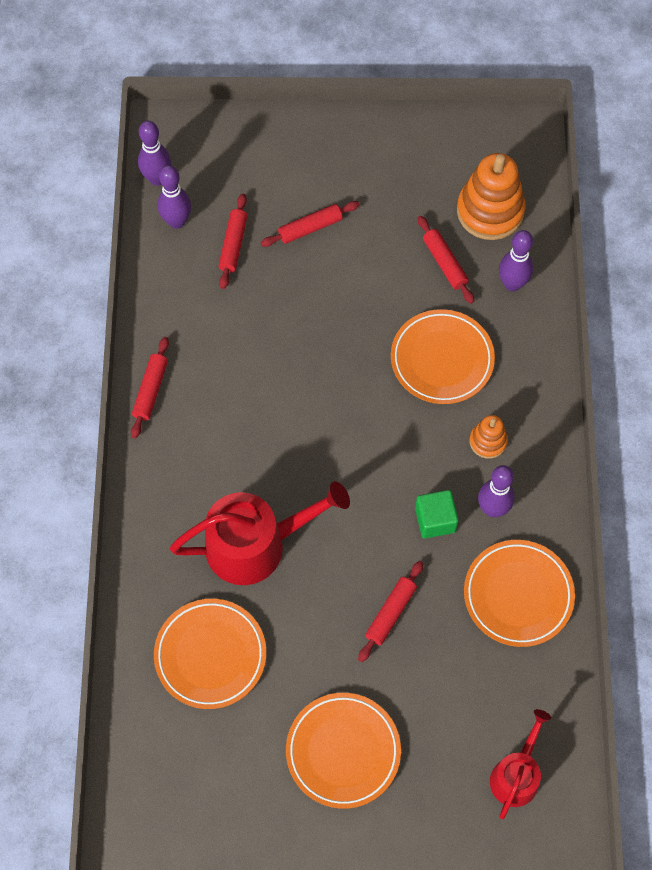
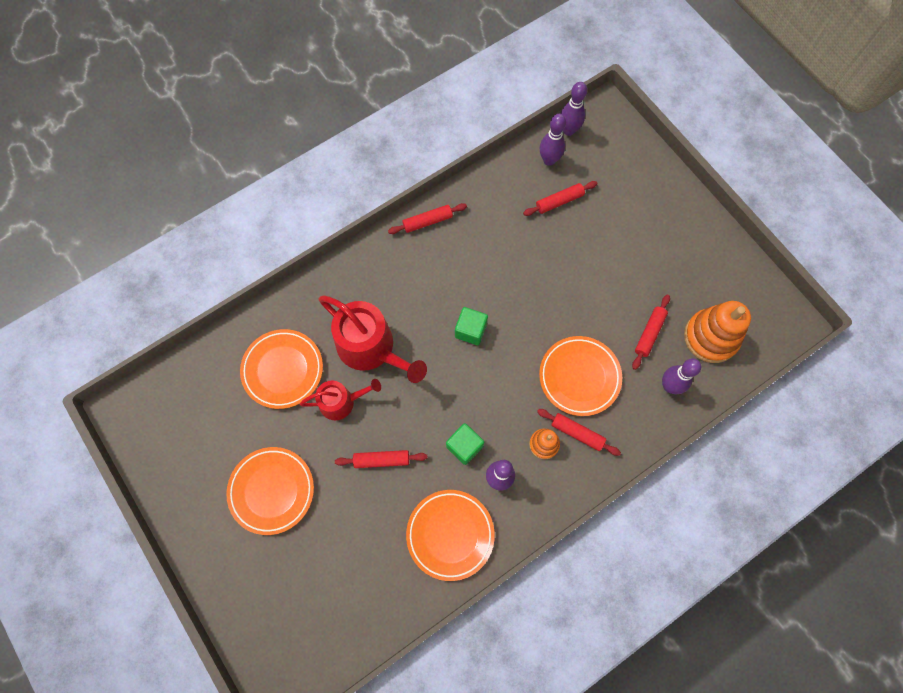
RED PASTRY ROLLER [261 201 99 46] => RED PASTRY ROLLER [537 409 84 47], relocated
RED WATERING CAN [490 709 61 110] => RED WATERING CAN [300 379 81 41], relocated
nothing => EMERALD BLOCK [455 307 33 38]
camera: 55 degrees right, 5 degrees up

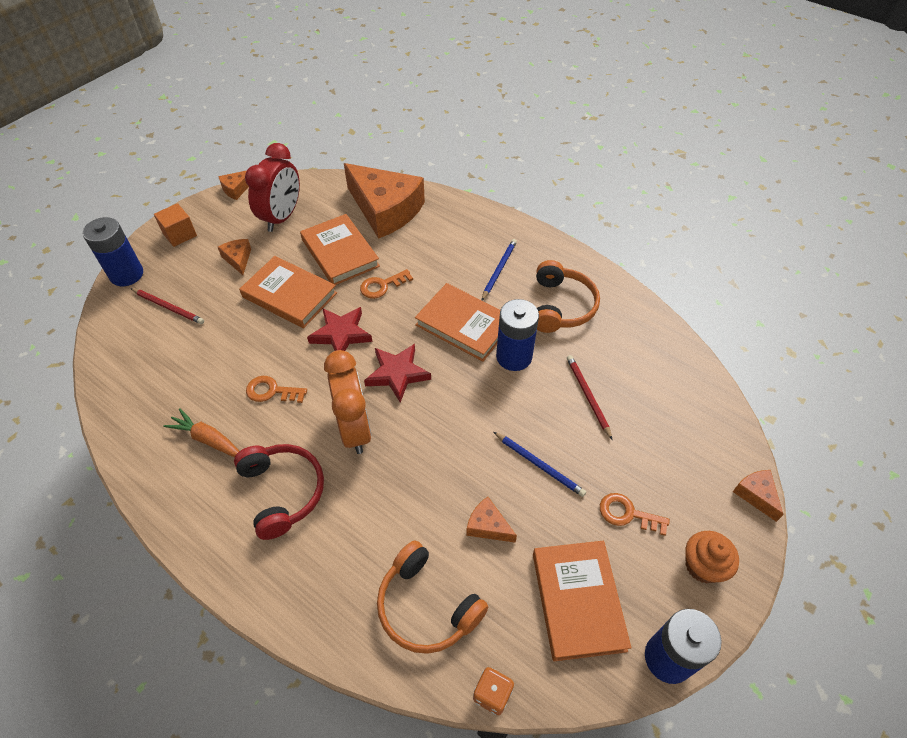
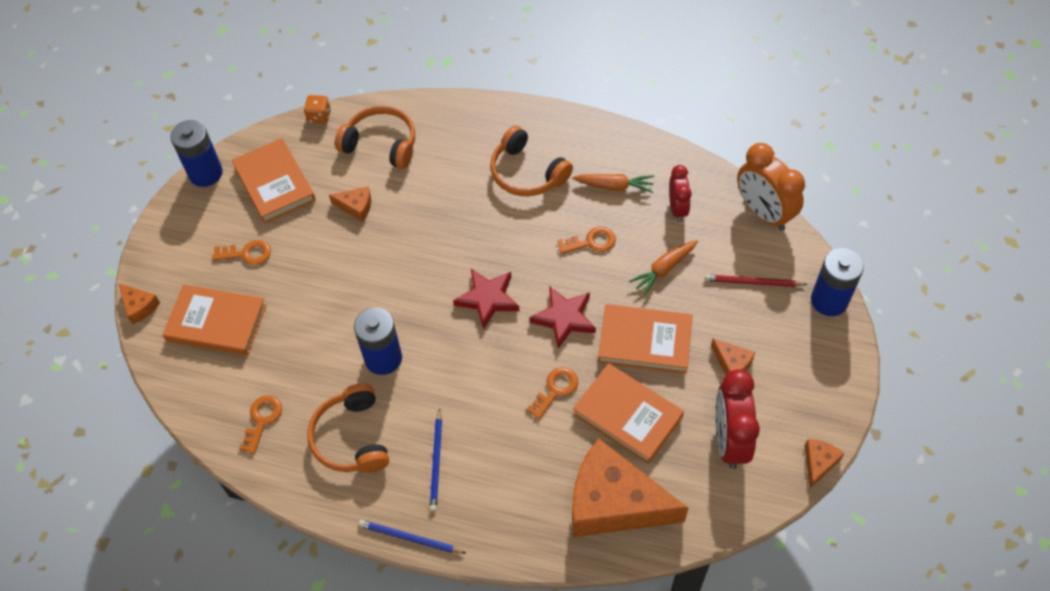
BRIGHT ORANGE BLOCK [154 203 43 44] => nothing
RED OVER-EAR HEADPHONES [234 444 90 96] => BRIGHT ORANGE OVER-EAR HEADPHONES [490 126 83 70]
BRIGHT ORANGE ALARM CLOCK [324 350 47 104] => BRIGHT ORANGE ALARM CLOCK [737 143 68 88], relocated
BRIGHT ORANGE BOOK [415 283 85 79] => BRIGHT ORANGE BOOK [162 285 105 71], relocated
ROYAL BLUE LEAD PENCIL [494 432 92 65] => ROYAL BLUE LEAD PENCIL [358 520 109 34], relocated
RED LEAD PENCIL [567 355 46 85] => nothing
BRIGHT ORANGE MUFFIN [685 531 54 53] => nothing
nothing => BRIGHT ORANGE DOOR KEY [239 395 43 59]
nothing => BRIGHT ORANGE TOY CARROT [629 240 69 56]
nothing => RED ALARM CLOCK [669 165 23 57]
camera: 160 degrees right, 5 degrees up

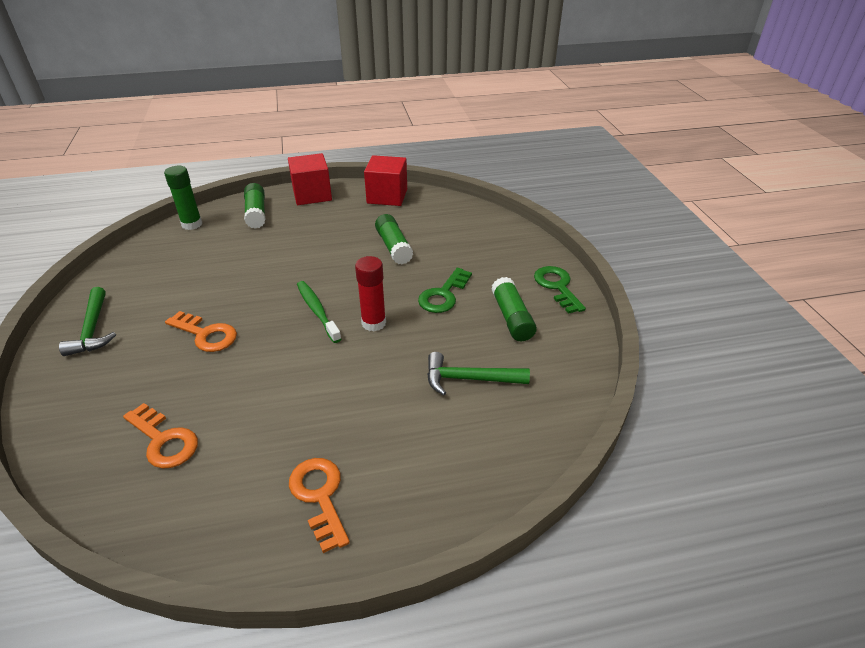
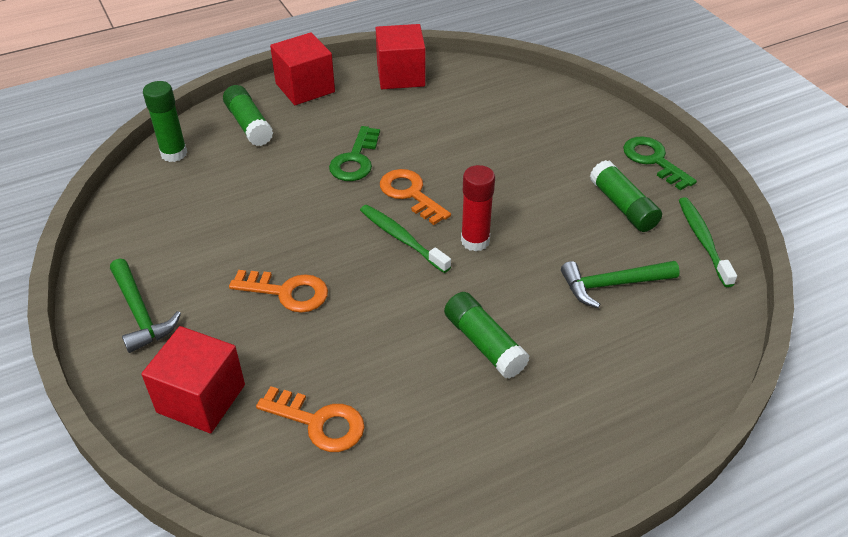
BRIGHT ORANGE DOOR KEY [289 458 61 95] => BRIGHT ORANGE DOOR KEY [380 169 71 56], relocated
EMERALD STICK OF GLUE [375 214 39 50] => EMERALD STICK OF GLUE [444 292 85 86], relocated
EMERALD DOOR KEY [418 268 54 45] => EMERALD DOOR KEY [329 126 51 55], relocated
nothing => RED BLOCK [141 326 104 107]
nothing => EMERALD TOOTH BRUSH [679 197 58 90]
camera: 15 degrees left, 5 degrees up

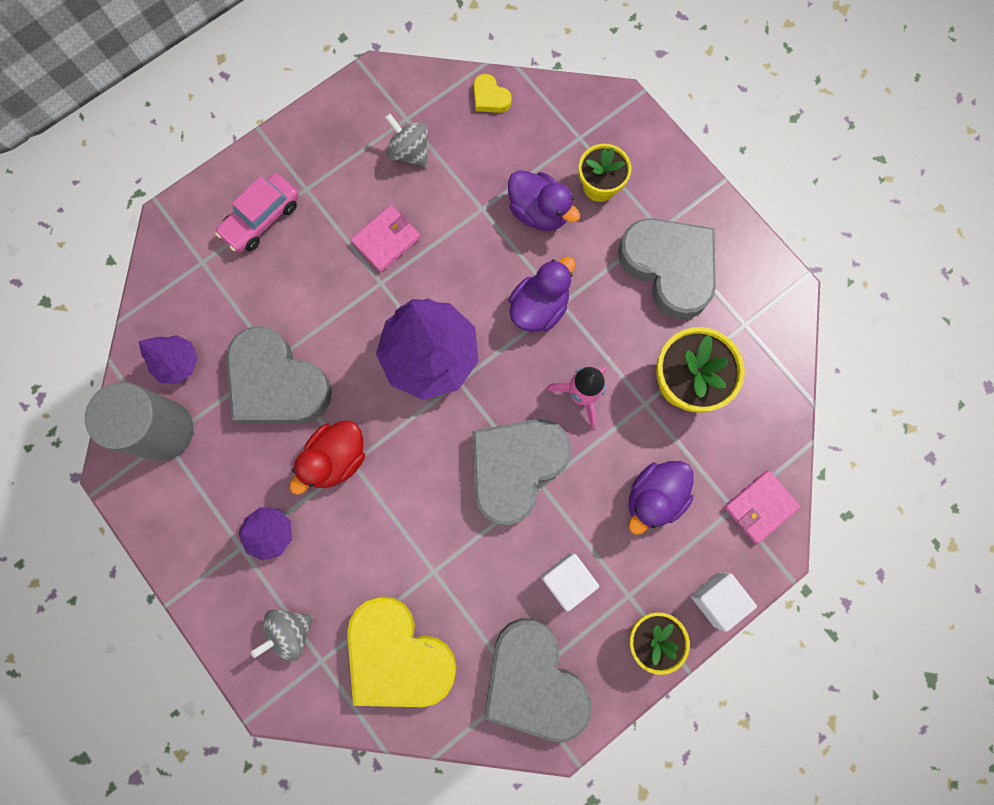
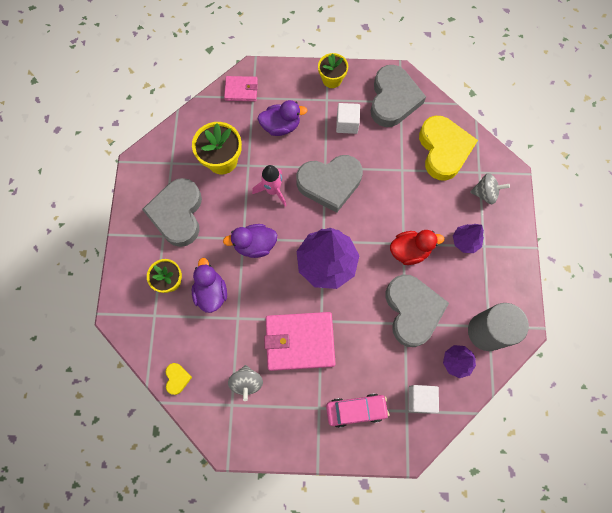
PINK CARD WALLET [351 205 70 67] => PINK CARD WALLET [264 312 72 59], x1.82
PURE WHITE BLOCK [691 572 66 60] => PURE WHITE BLOCK [409 385 30 28], relocated
camera: 140 degrees left, 5 degrees down

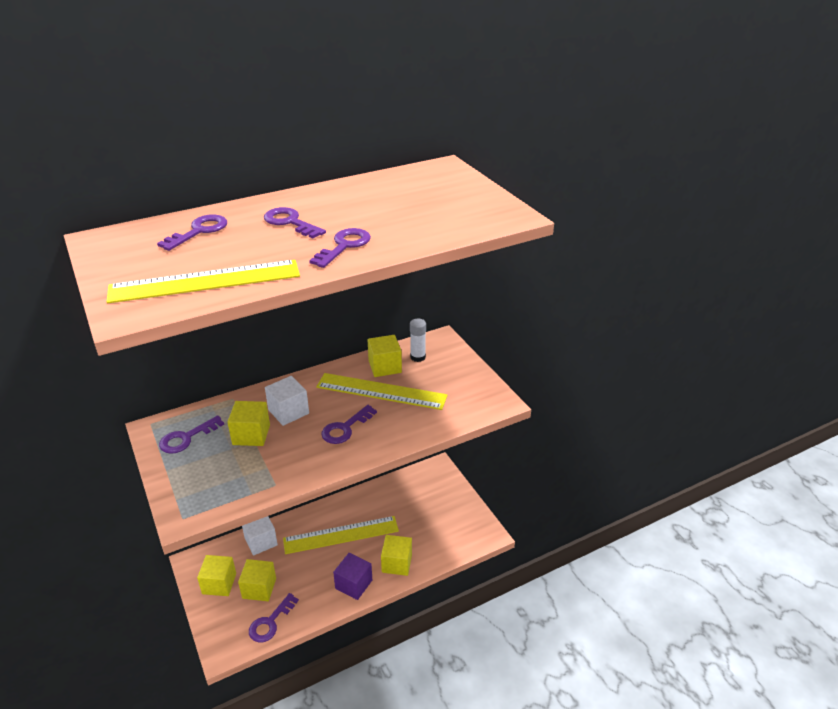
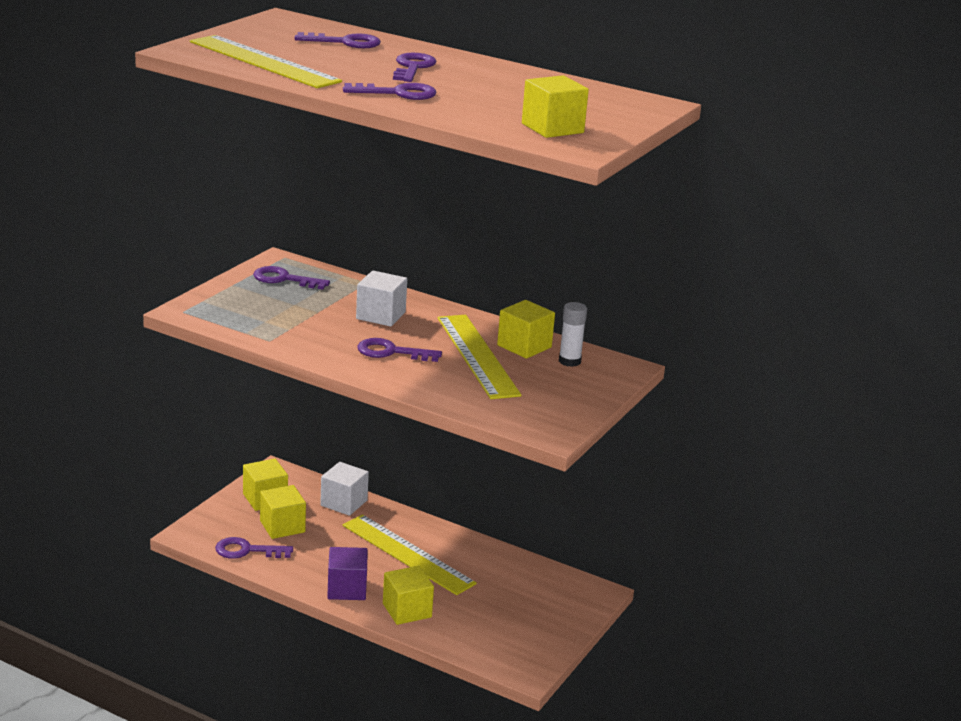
GOLDEN BLOCK [227 401 43 45] => GOLDEN BLOCK [522 75 67 63], relocated
camera: 55 degrees right, 10 degrees down

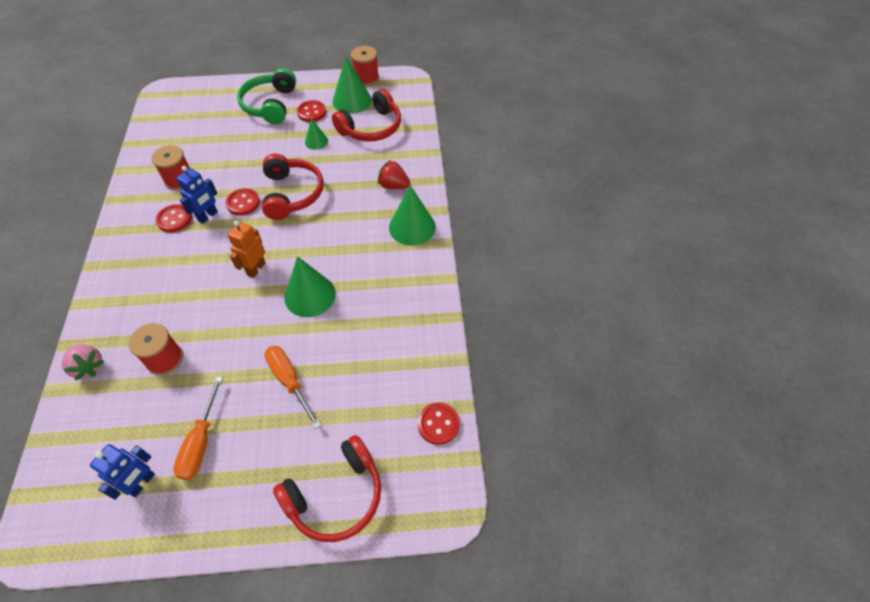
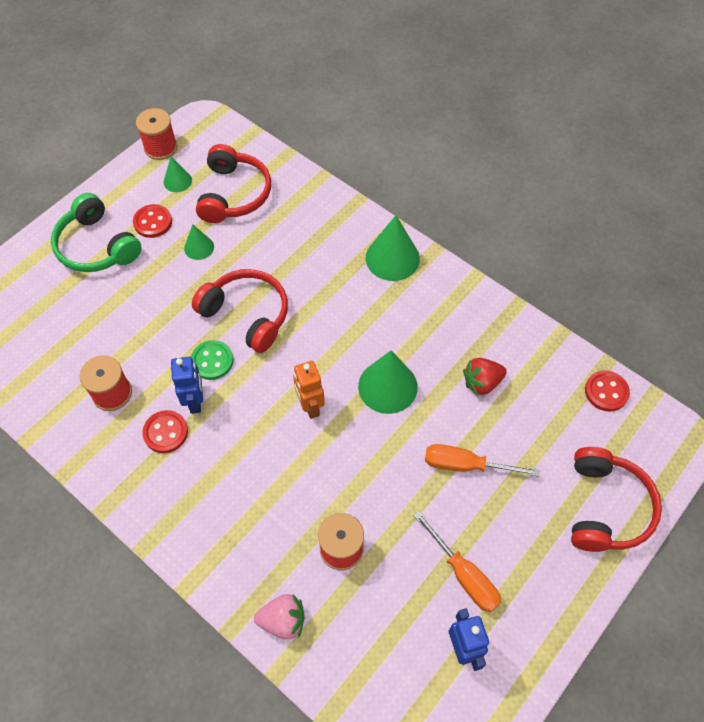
RED BUTTON [226 188 34 28] => EMERALD BUTTON [191 340 42 40]
EMERALD CONE [332 57 40 57] => EMERALD CONE [164 157 28 35], x0.55
RED BERRY [378 160 32 29] => RED BERRY [463 358 44 39], relocated
camera: 45 degrees left, 5 degrees up

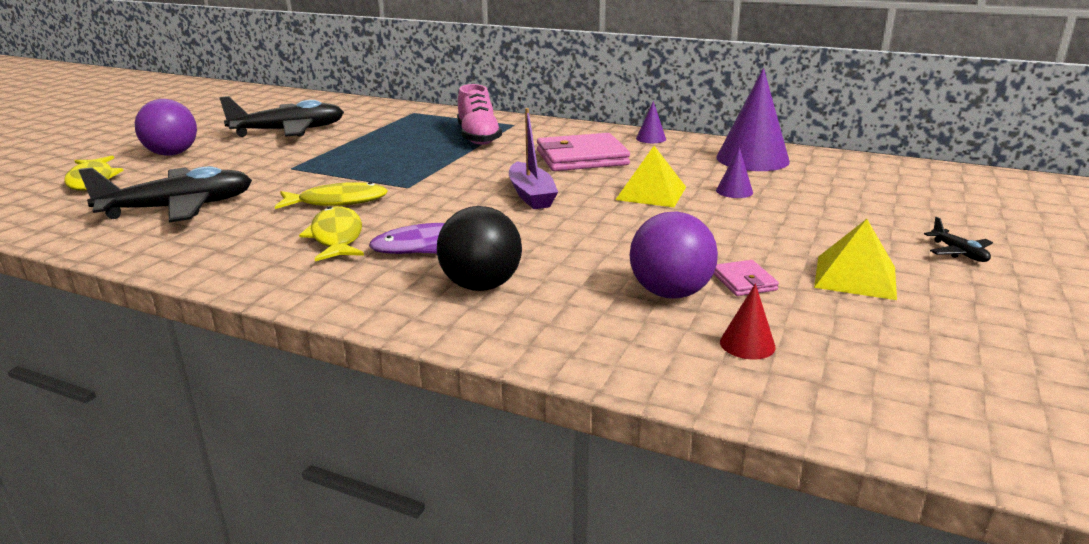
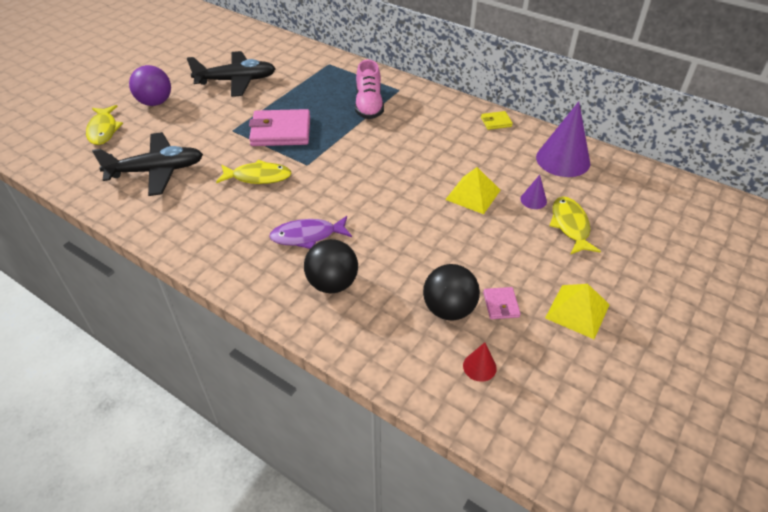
GOLDEN TOY FISH [299 207 65 54] => GOLDEN TOY FISH [549 197 52 58], relocated
ROYAL PURPLE BOAT [509 108 49 101] => nothing
PINK CARD WALLET [537 133 93 38] => PINK CARD WALLET [249 109 61 37], relocated
ROYAL PURPLE SPHERE [629 212 89 87] => BLACK SPHERE [423 264 57 57]
ROYAL PURPLE CONE [636 101 30 42] => GOLDEN CARD WALLET [481 111 32 19]
BLACK TOY PLANE [924 217 69 45] => nothing
camera: 10 degrees right, 20 degrees up

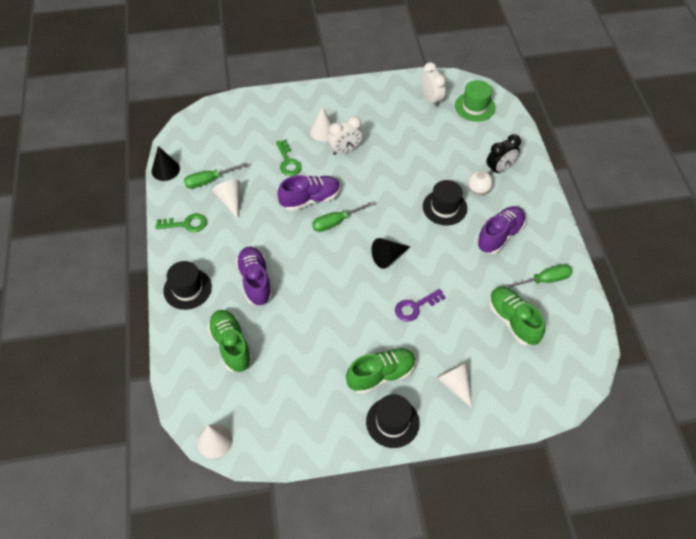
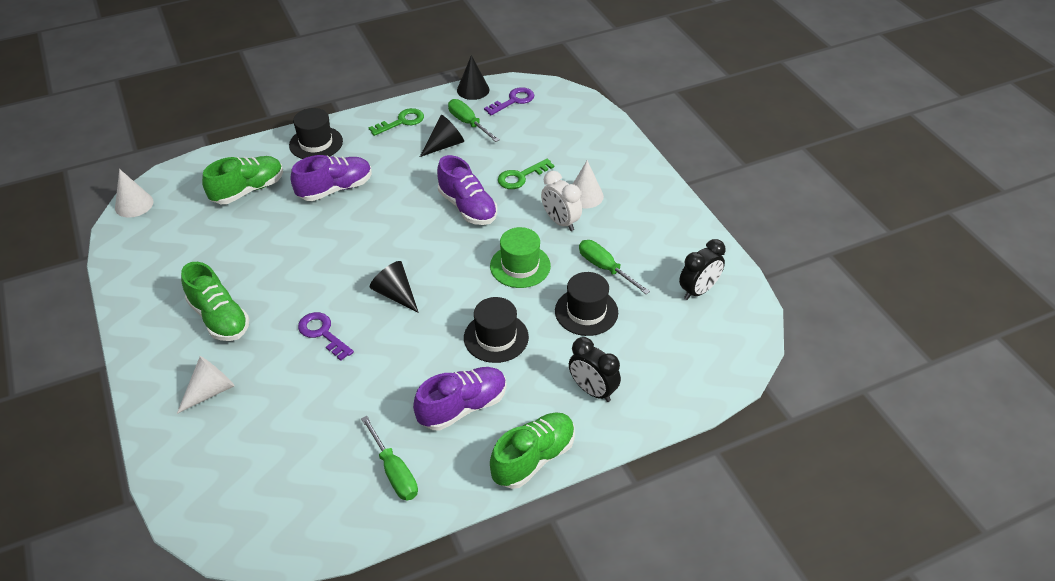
EMERALD DOOR KEY [155 213 52 19] => EMERALD DOOR KEY [369 108 55 28], 105 degrees counterclockwise
PURE WHITE CONE [212 180 28 39] => BLACK CONE [420 115 44 42]
EMERALD HAND SCREWDRIVER [312 201 63 31] => EMERALD HAND SCREWDRIVER [579 240 71 54], relocated
BLACK TOP HAT [366 394 53 54] => BLACK TOP HAT [555 272 63 64], relocated
PURE WHITE ALARM CLOCK [421 62 25 45] => BLACK ALARM CLOCK [679 239 47 61]
EMERALD TOP HAT [455 80 41 42] => EMERALD TOP HAT [490 227 61 61], relocated
PURE WHITE SPHERE [468 171 25 24] => nothing
ROYAL PURPLE LACE-UP SHOE [477 206 49 48] => ROYAL PURPLE LACE-UP SHOE [413 367 94 64], 60 degrees counterclockwise
EMERALD LACE-UP SHOE [489 286 56 60] => EMERALD LACE-UP SHOE [490 413 85 76], relocated
nothing => ROYAL PURPLE DOOR KEY [484 87 50 29]
camera: 75 degrees right, 10 degrees down

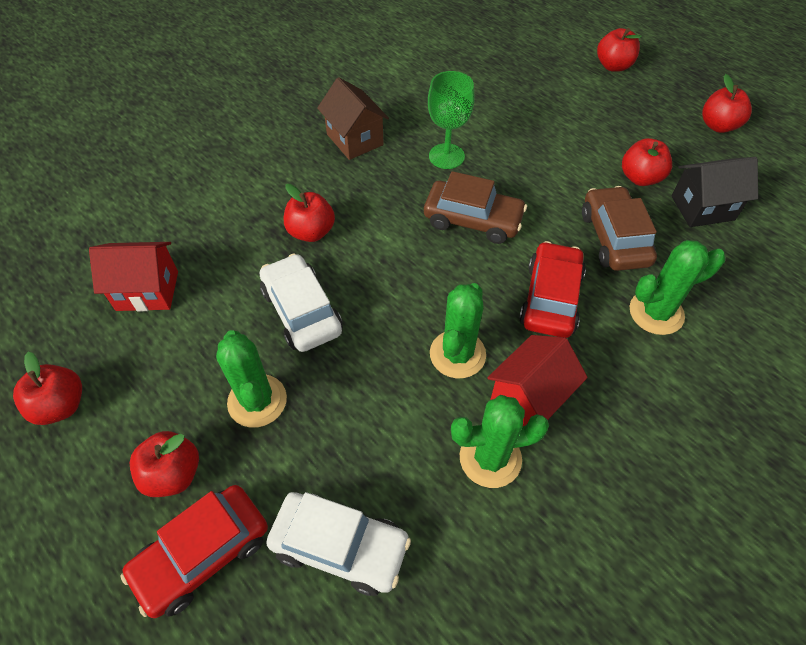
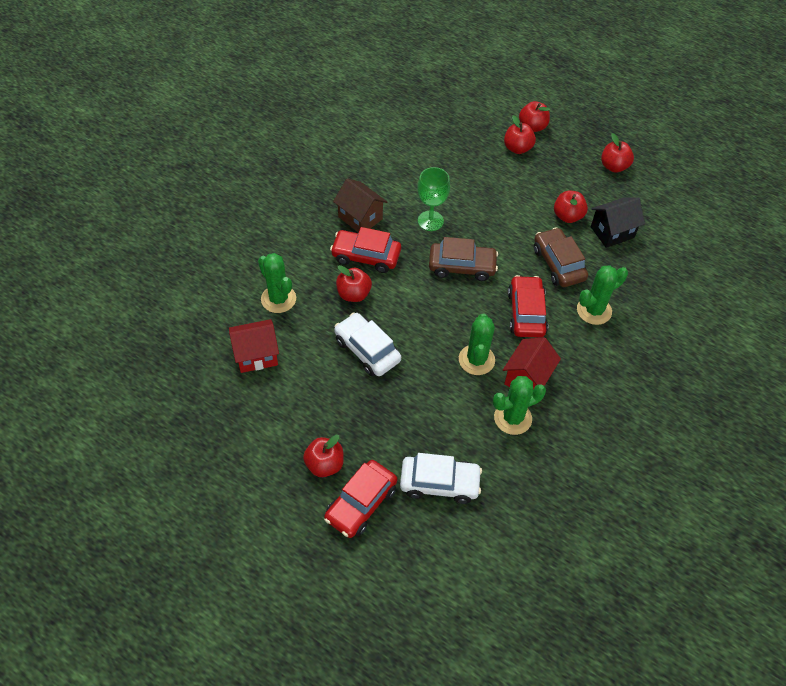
RED TOY APPLE [13 352 69 73] => RED TOY APPLE [504 115 32 39], relocated
EMERALD CACTUS [216 330 71 98] => EMERALD CACTUS [258 253 38 60], relocated
nothing => RED AUTOMOBILE [330 227 71 46]
camera: 15 degrees left, 0 degrees up

